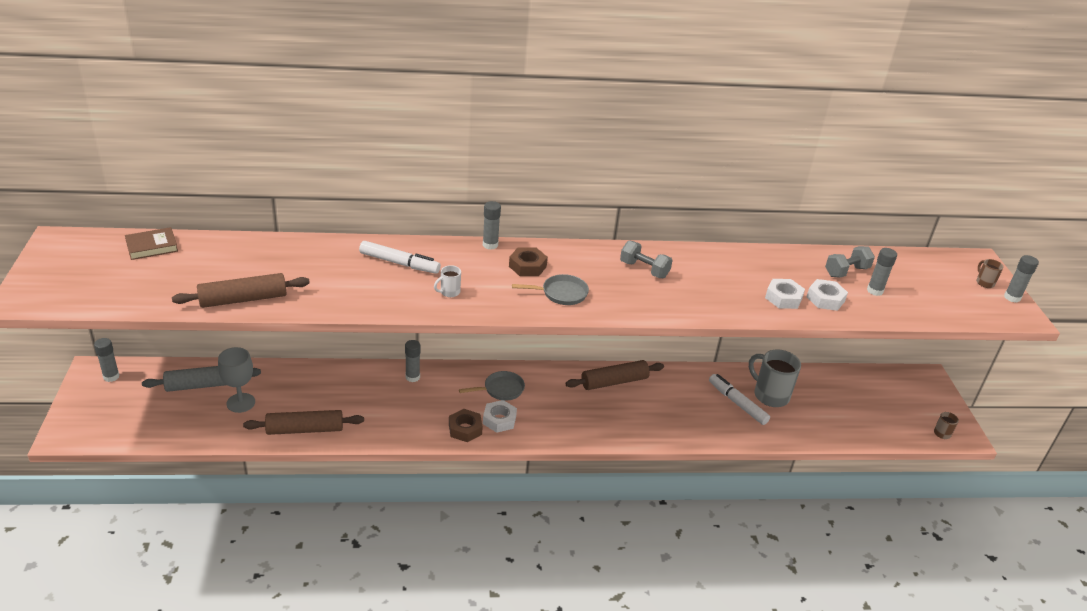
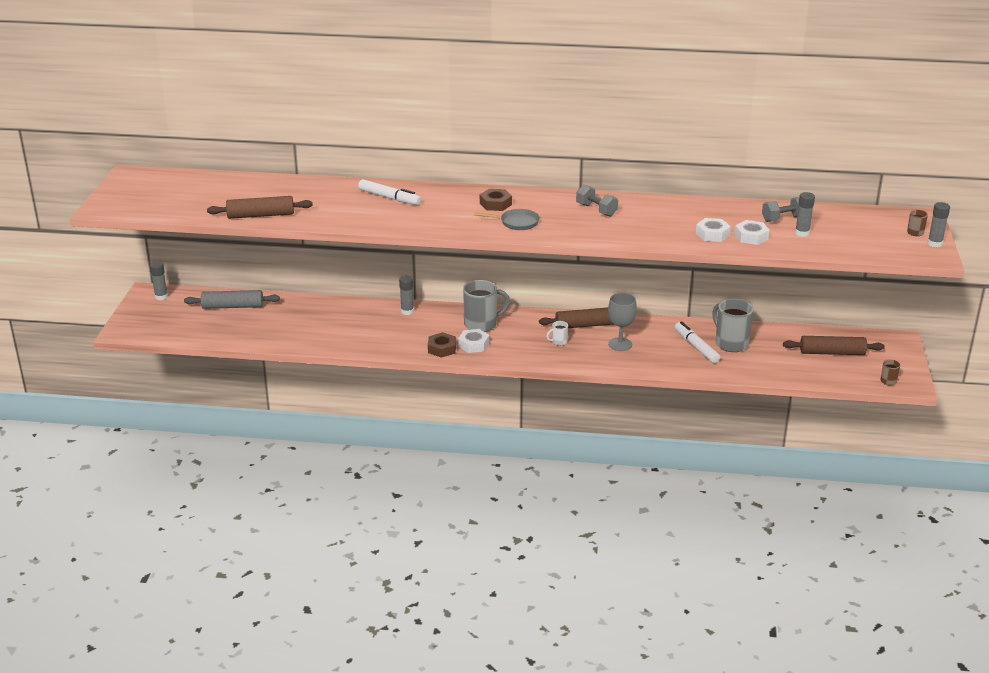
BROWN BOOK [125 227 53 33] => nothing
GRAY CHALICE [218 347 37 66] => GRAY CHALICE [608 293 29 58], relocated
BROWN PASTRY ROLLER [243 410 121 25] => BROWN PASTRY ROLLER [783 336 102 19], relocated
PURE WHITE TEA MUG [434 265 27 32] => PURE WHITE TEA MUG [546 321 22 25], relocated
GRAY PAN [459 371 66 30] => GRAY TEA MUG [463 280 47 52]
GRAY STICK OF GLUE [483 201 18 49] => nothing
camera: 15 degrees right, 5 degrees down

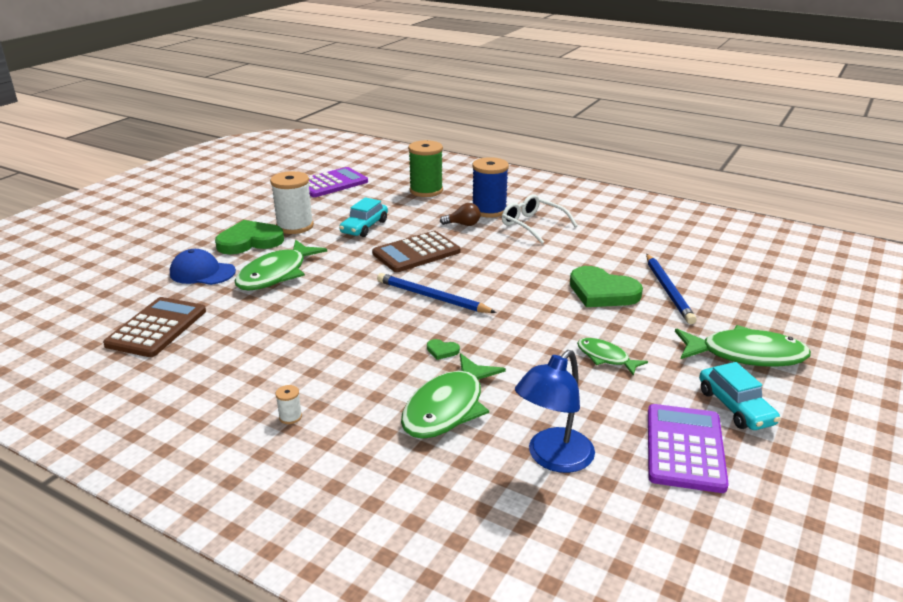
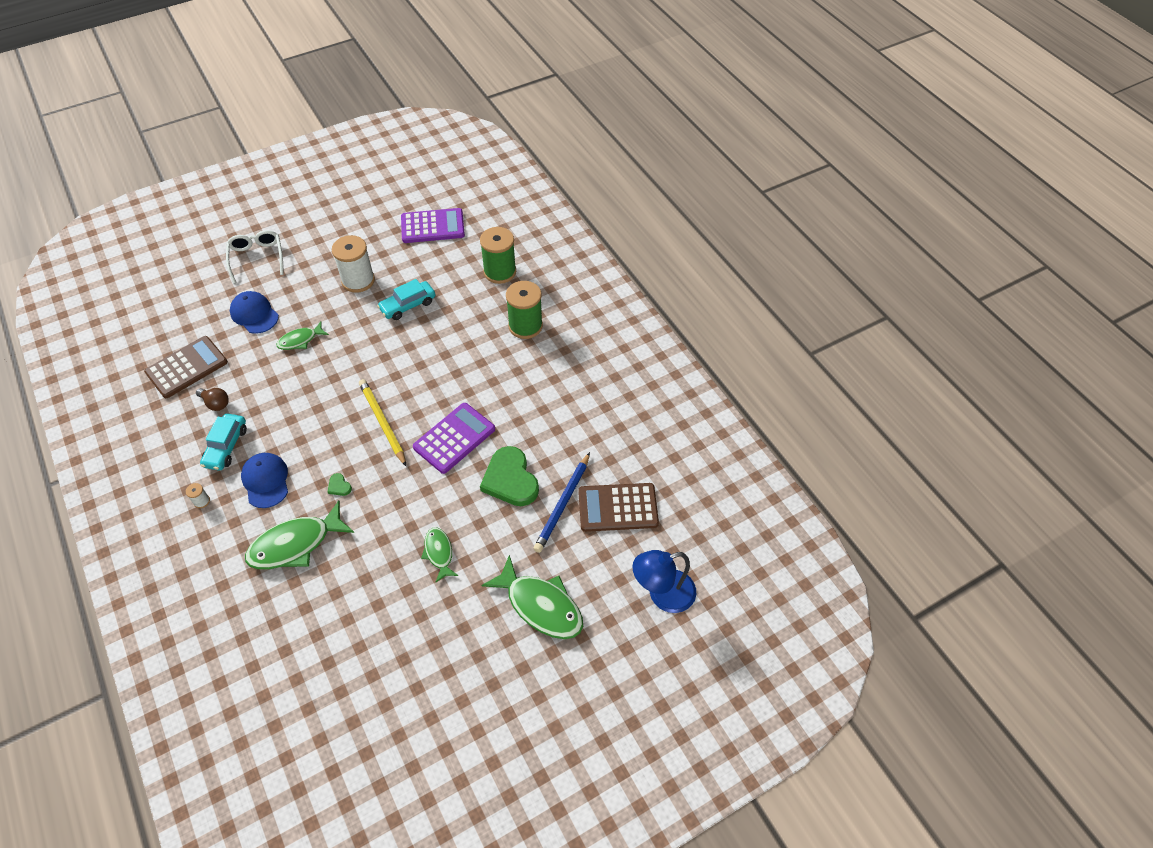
EMERALD LOVE HEART [215 220 69 34] => nothing
EMERALD TOY FISH [235 240 92 51] => EMERALD TOY FISH [277 322 52 28], x0.56
BROWN POCKET CALCULATOR [372 231 88 41] => BROWN POCKET CALCULATOR [578 483 81 49], relocated
ROYAL BLUE LEAD PENCIL [377 273 120 40] => GOLDEN LEAD PENCIL [359 379 47 87]
BROWN BULB [440 203 40 23] => BROWN BULB [196 388 33 23], relocated
ROYAL BLUE REEL OF THREAD [472 157 37 61] => EMERALD REEL OF THREAD [506 281 37 58]
PURE WHITE GLASSES [502 194 76 50] => PURE WHITE GLASSES [226 230 58 54], relocated
ROYAL BLUE READING LAMP [515 350 80 123] => ROYAL BLUE READING LAMP [632 550 64 63], relocated
ROYAL PURPLE POCKET CALCULATOR [648 404 81 89] => ROYAL PURPLE POCKET CALCULATOR [413 403 82 71], relocated
TURQUOISE AUTOMOBILE [699 362 81 68] => TURQUOISE AUTOMOBILE [200 414 47 56], relocated
nothing => ROYAL BLUE BASEBALL CAP [241 453 47 55]
camera: 30 degrees right, 25 degrees up

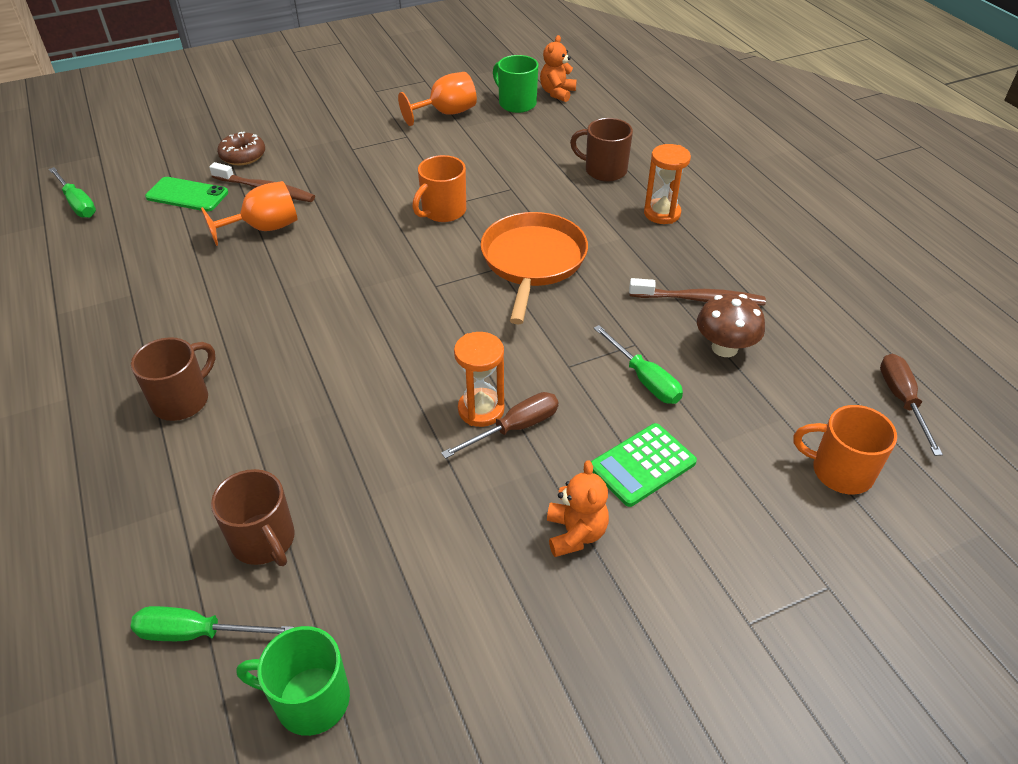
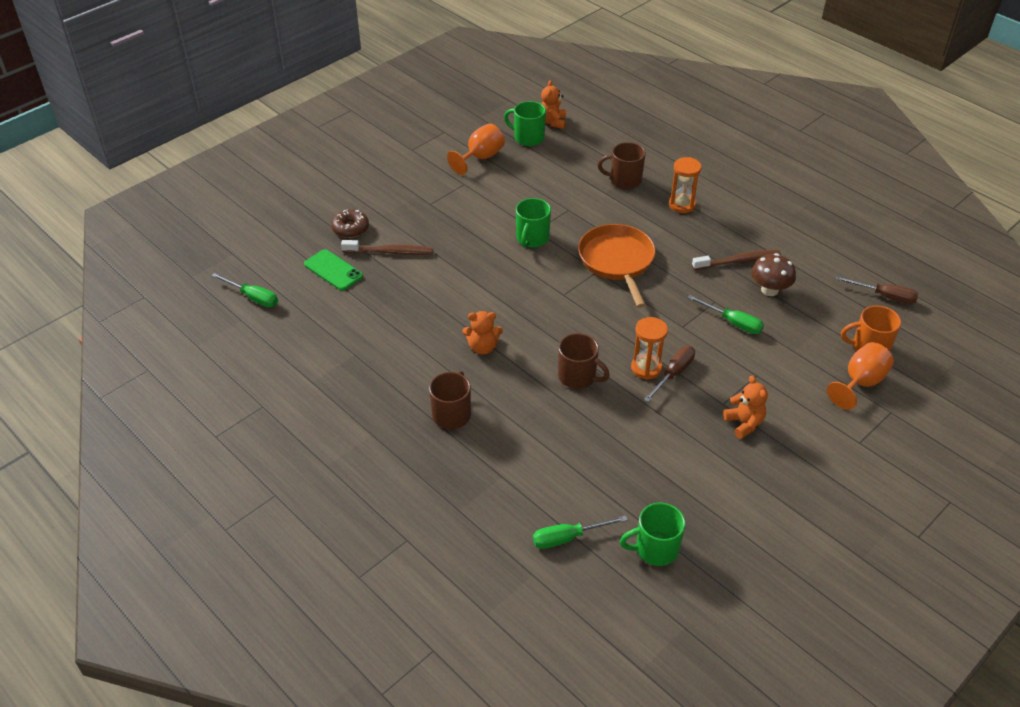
EMERALD SMARTPHONE [145 177 83 35] => EMERALD SMARTPHONE [304 249 59 42], 45 degrees clockwise
BRIGHT ORANGE CHALICE [201 181 97 65] => BRIGHT ORANGE CHALICE [827 342 67 67], relocated
BROWN TEA MUG [211 469 84 97] => BROWN TEA MUG [558 333 52 56], relocated
BRIGHT ORANGE TEA MUG [412 155 54 67] => EMERALD TEA MUG [516 198 35 50]
EMERALD POCKET CALCULATOR [591 423 106 84] => nothing
BROWN HAND SCREWDRIVER [880 354 63 102] => BROWN HAND SCREWDRIVER [836 276 82 28], 135 degrees clockwise
nothing => BRIGHT ORANGE STUFFED BEAR [462 311 41 44]
camera: 20 degrees left, 0 degrees up

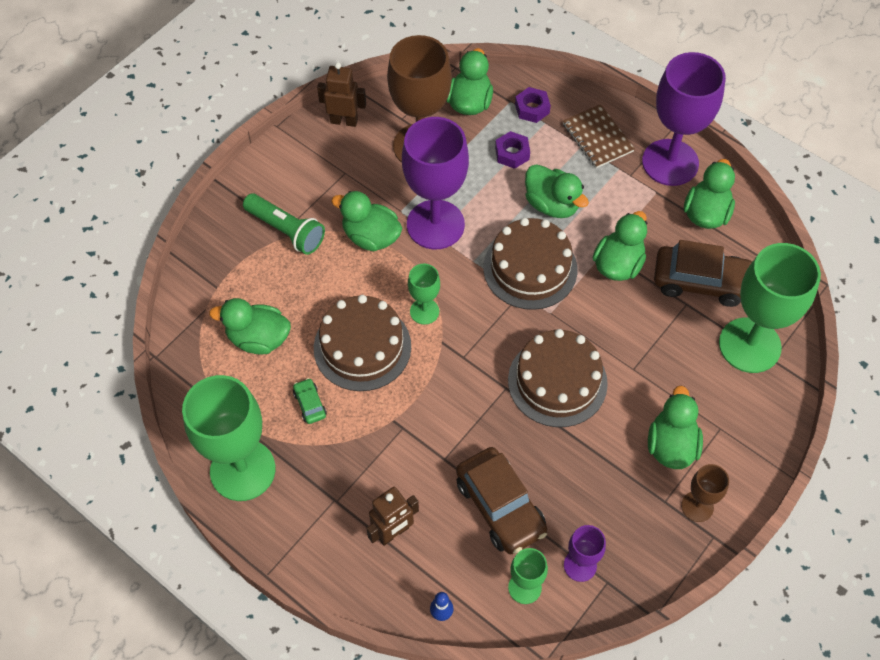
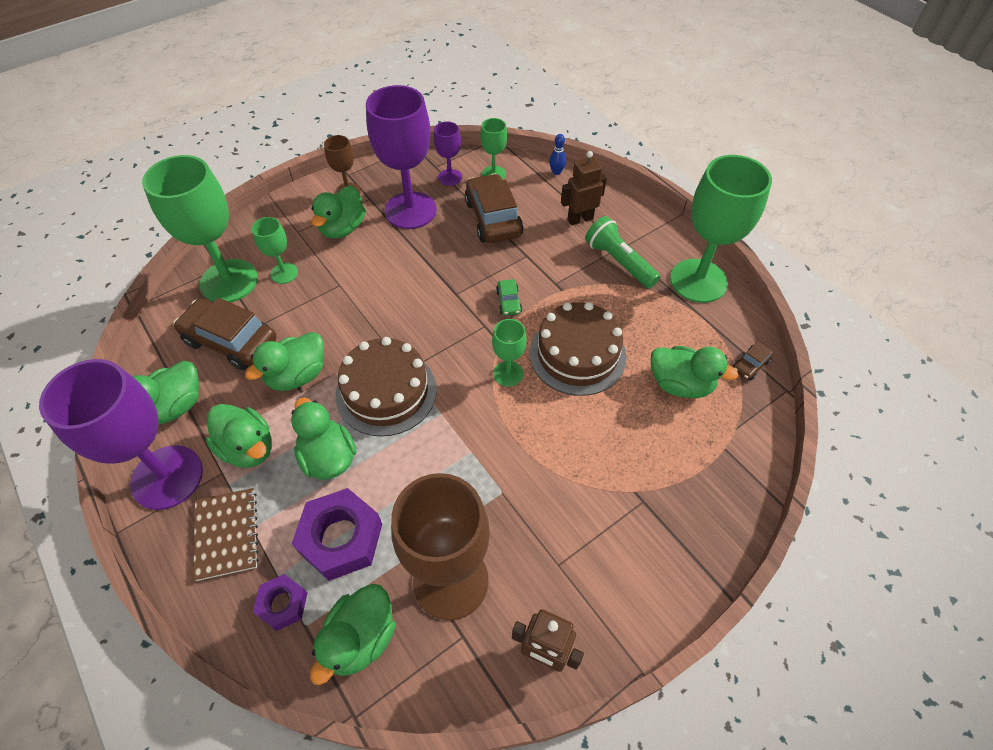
EMERALD POCKET TORCH [243 193 82 62] => EMERALD POCKET TORCH [585 216 75 72], relocated
EMERALD AUTOMOBILE [293 378 34 46] => EMERALD AUTOMOBILE [496 279 26 36], relocated
EMERALD DUCK [331 191 72 60] => EMERALD DUCK [206 404 66 64], relocated
ROYAL PURPLE CHALICE [402 117 67 132] => ROYAL PURPLE CHALICE [366 85 71 144], relocated
ROYAL PURPLE HEXAGON NUT [495 131 35 38] => ROYAL PURPLE HEXAGON NUT [292 488 90 93], x1.77
BROWN CAKE [508 329 100 98] => nothing
nothing => EMERALD CHALICE [252 217 46 67]
nothing => BROWN AUTOMOBILE [733 341 40 39]
camera: 165 degrees left, 5 degrees down

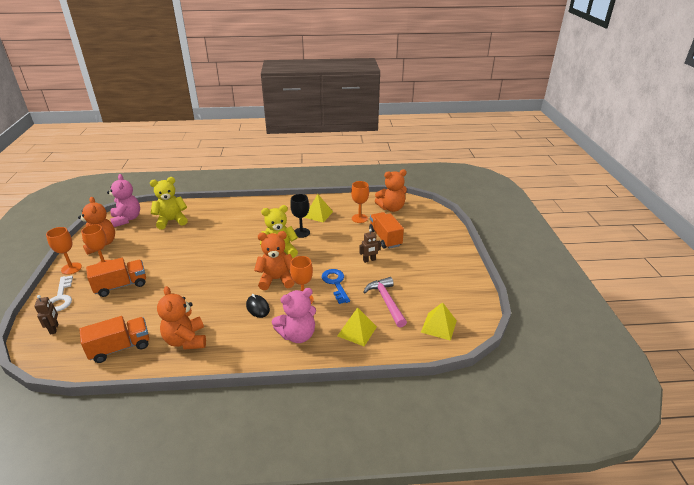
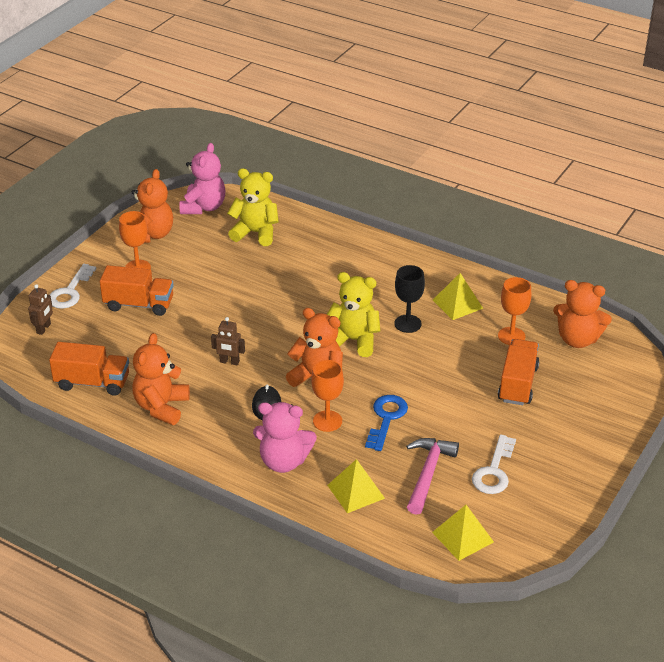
BRIGHT ORANGE CHALICE [46 227 36 48] => nothing
BROWN ROBOT [359 229 22 34] => BROWN ROBOT [211 317 34 48], relocated
nothing => PURE WHITE DOOR KEY [472 434 44 60]
camera: 35 degrees right, 5 degrees up

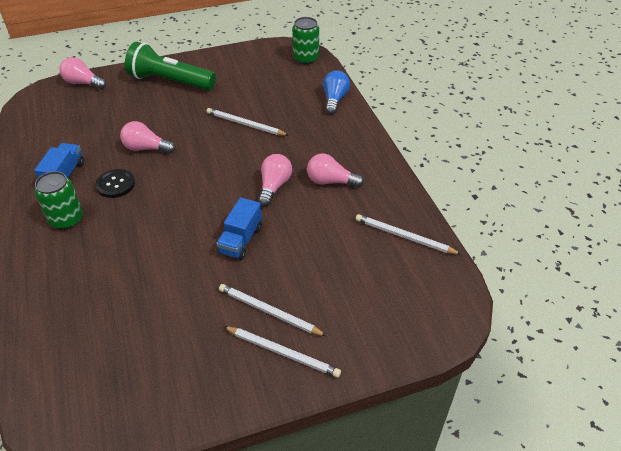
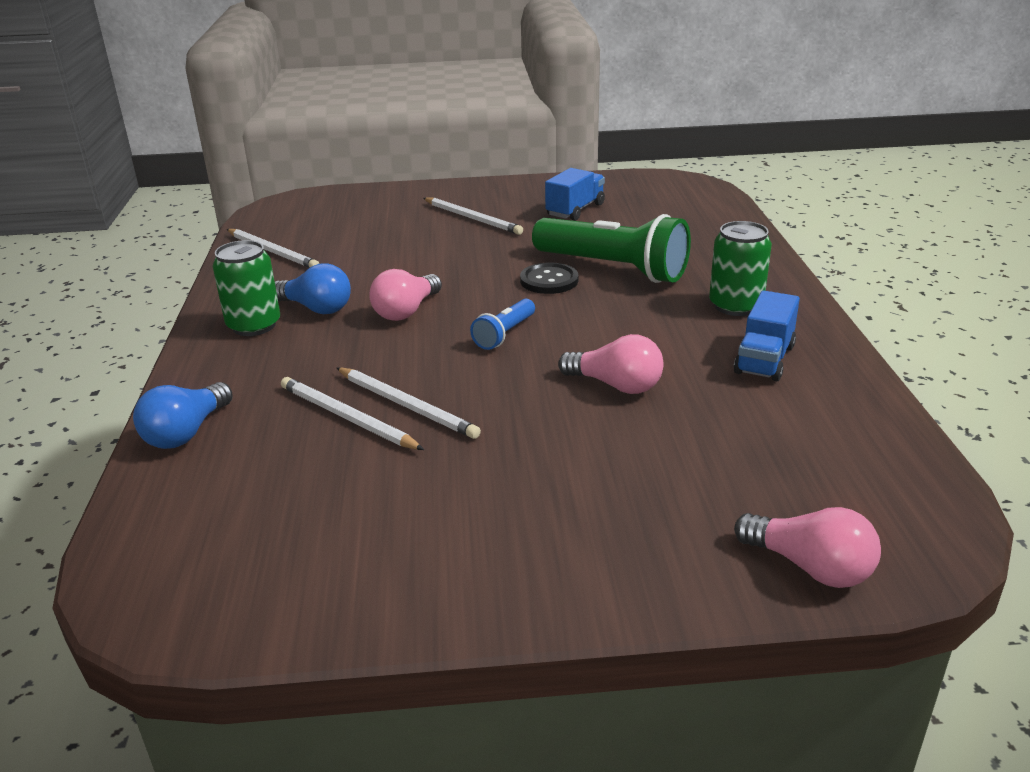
BLACK BUTTON [96 169 39 29] => BLACK BUTTON [520 262 58 32], relocated
EMERALD POCKET TORCH [125 42 91 48] => EMERALD POCKET TORCH [532 214 159 69], relocated
ROYAL BLUE TOY TRUCK [216 197 46 63] => ROYAL BLUE TOY TRUCK [545 168 60 53], relocated
PURE WHITE LEAD PENCIL [223 326 118 52] => PURE WHITE LEAD PENCIL [281 377 143 73], relocated
EMERALD SODA CAN [292 17 27 48] => EMERALD SODA CAN [213 240 67 96], relocated
PINK BULB [307 154 57 34] => ROYAL BLUE BULB [275 263 76 51]
nothing => ROYAL BLUE POCKET TORCH [470 299 65 51]
camera: 165 degrees left, 15 degrees down

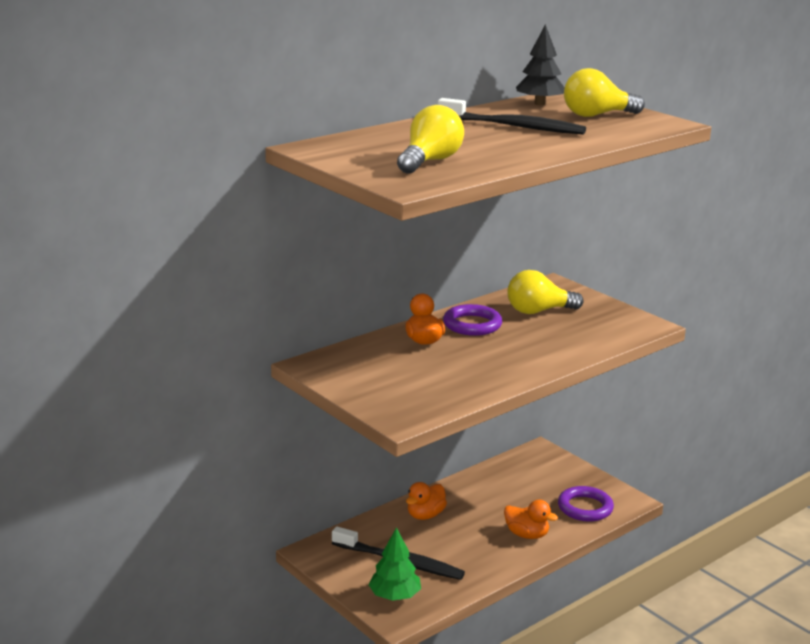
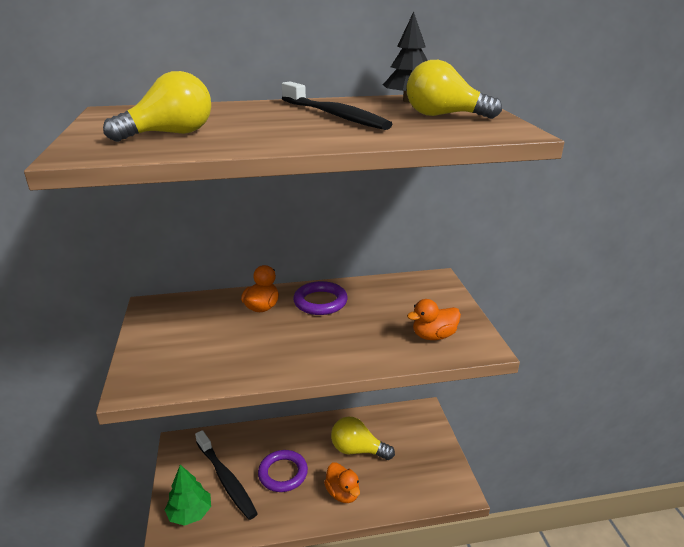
BRIGHT ORANGE DUCK [406 482 41 38] => BRIGHT ORANGE DUCK [407 299 54 41], relocated
GOLDEN BULB [508 270 76 44] => GOLDEN BULB [331 416 64 44], relocated
ROYAL PURPLE TORUS [558 486 56 36] => ROYAL PURPLE TORUS [258 450 50 42], relocated
camera: 30 degrees right, 5 degrees up

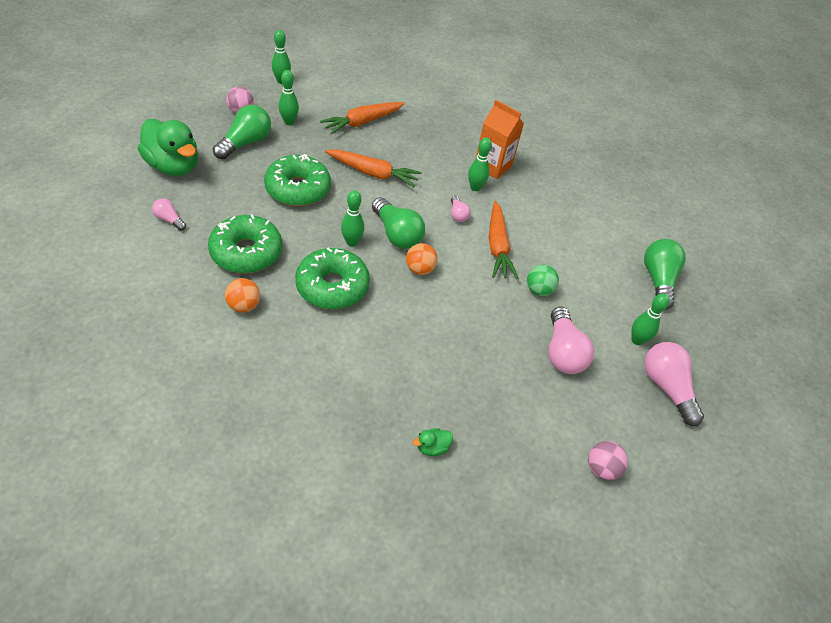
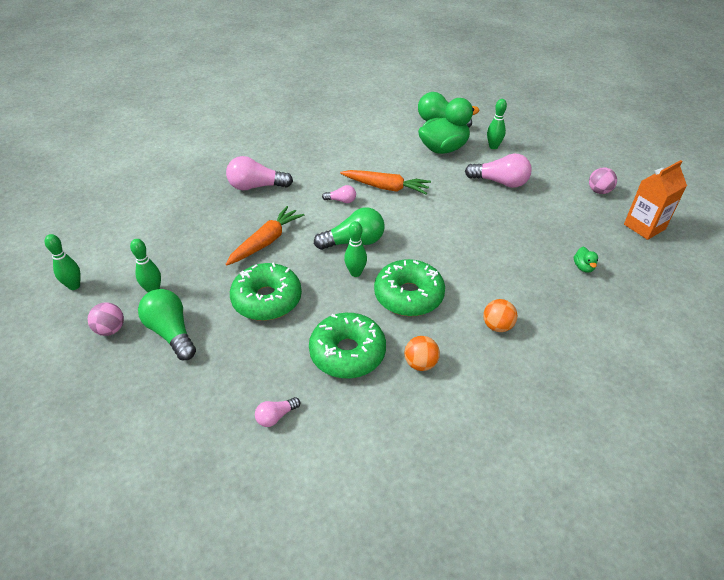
EMERALD DUCK [138 119 60 57] => EMERALD DUCK [418 98 62 56], relocated
BRIGHT ORANGE TOY CARROT [320 102 85 32] => nothing
BRIGHT ORANGE SPHERE [406 243 32 32] => BRIGHT ORANGE SPHERE [483 299 34 33], relocated
EMERALD SKITTLE [468 138 24 53] => nothing
BRIGHT ORANGE CARTON [476 100 48 79] => BRIGHT ORANGE CARTON [624 160 63 80], relocated
EMERALD SPHERE [527 265 32 31] => nothing
PINK BULB [644 342 60 84] => PINK BULB [226 156 67 34], relocated
camera: 65 degrees left, 5 degrees down

